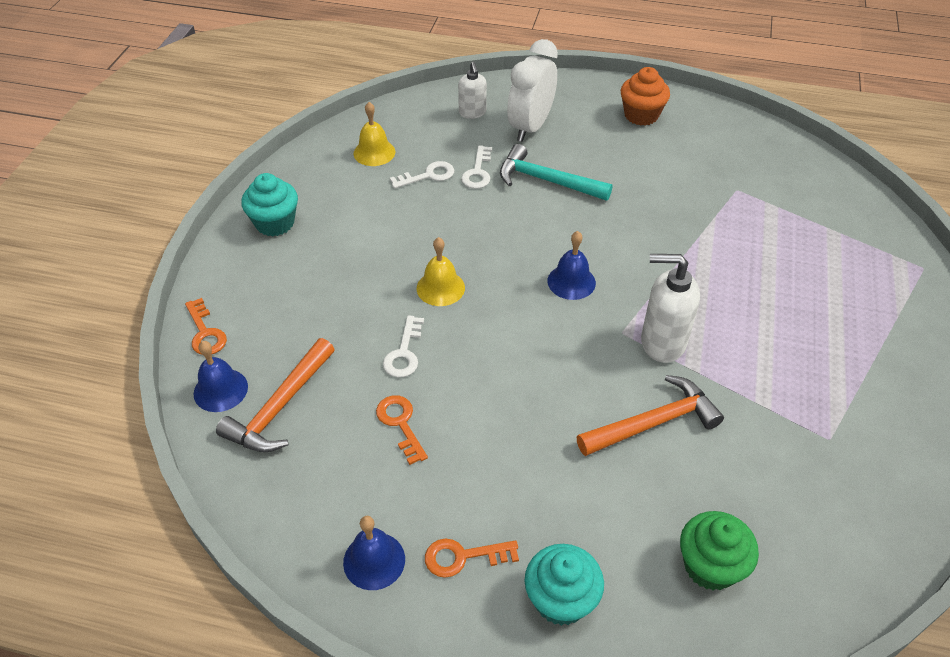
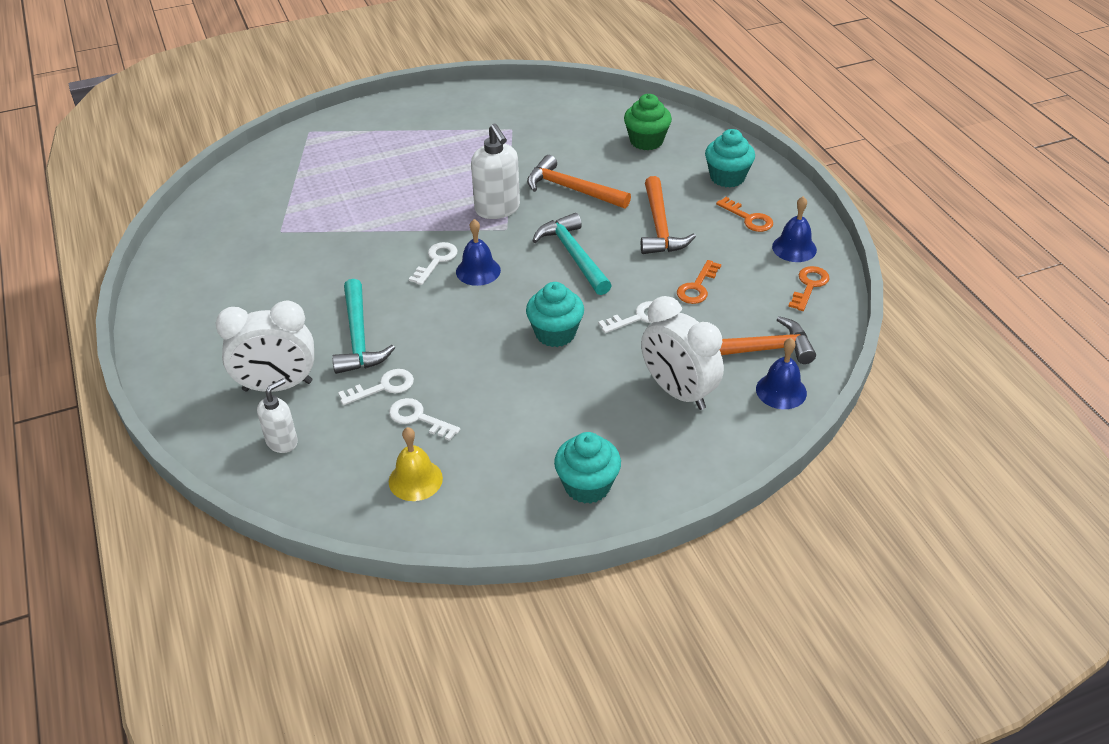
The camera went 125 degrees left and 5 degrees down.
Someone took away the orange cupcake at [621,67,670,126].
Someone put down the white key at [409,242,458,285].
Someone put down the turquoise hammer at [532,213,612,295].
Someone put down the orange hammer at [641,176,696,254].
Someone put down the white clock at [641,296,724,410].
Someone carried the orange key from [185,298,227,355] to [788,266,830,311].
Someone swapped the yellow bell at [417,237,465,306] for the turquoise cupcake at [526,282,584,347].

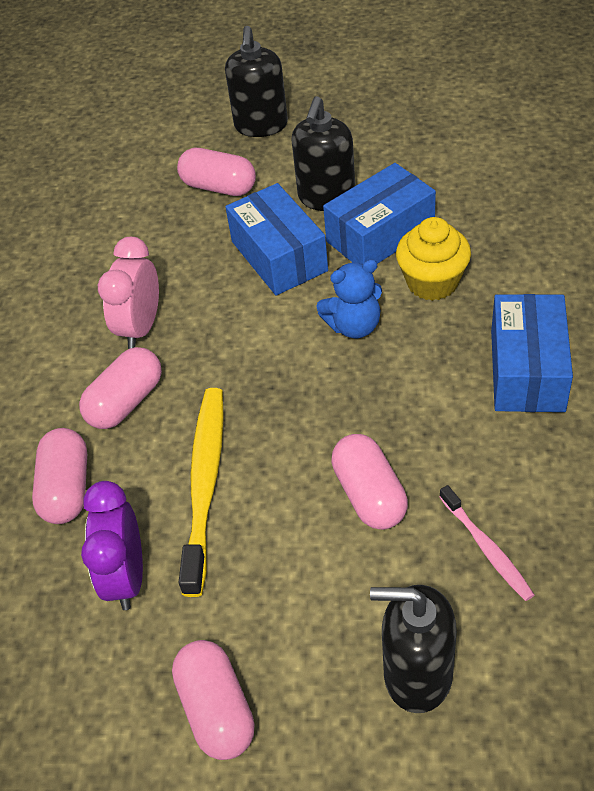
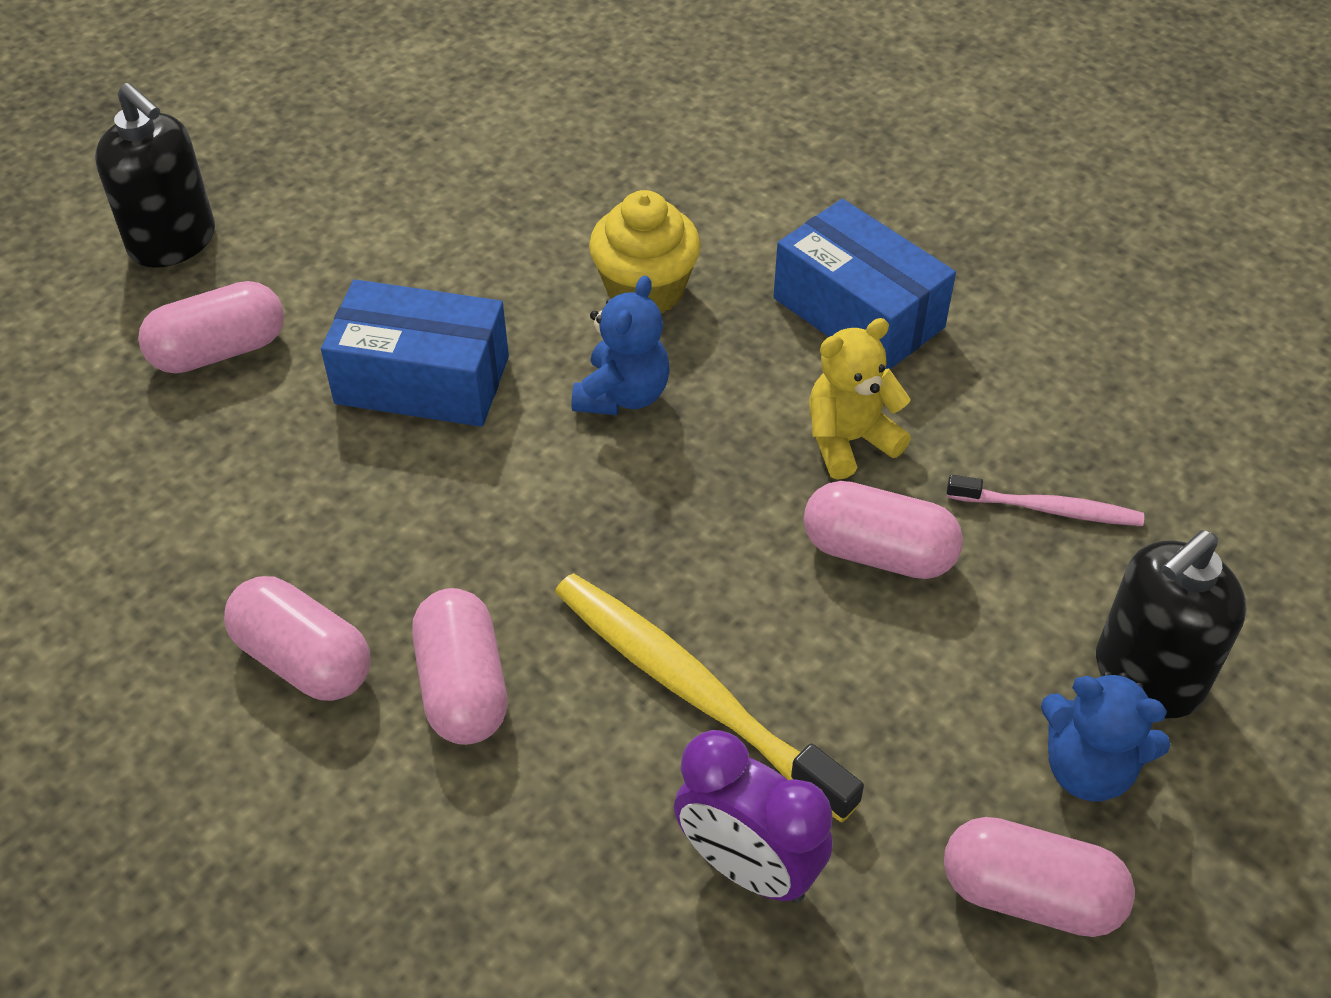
The camera went 55 degrees left and 0 degrees up.
Someone took away the pink clock at [98,237,159,349].
Someone took away the black soap dispenser at [291,96,355,211].
Someone took away the blue box at [323,163,436,264].
Someone put down the yellow teddy bear at [809,318,911,480].
Someone put down the blue teddy bear at [1041,672,1171,801].
Someone carried the pink capsule from [32,428,87,524] to [224,576,371,701].

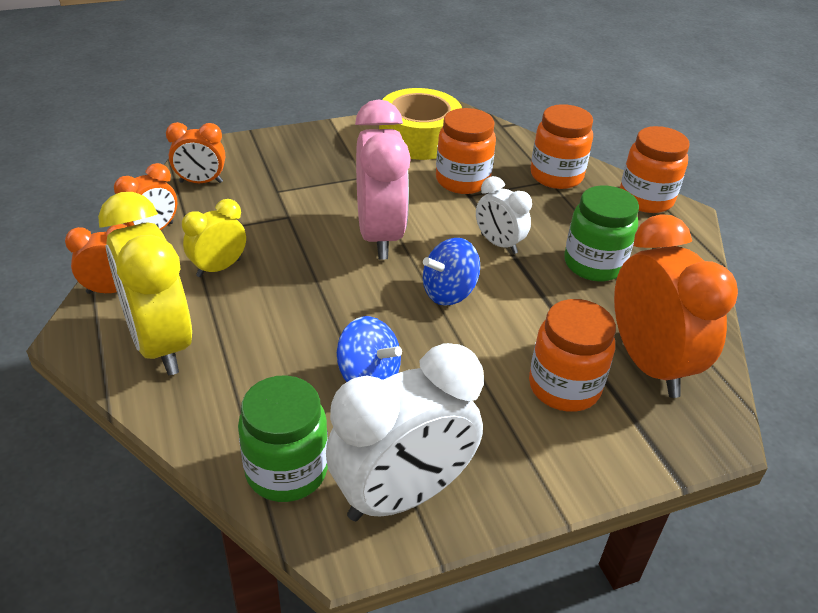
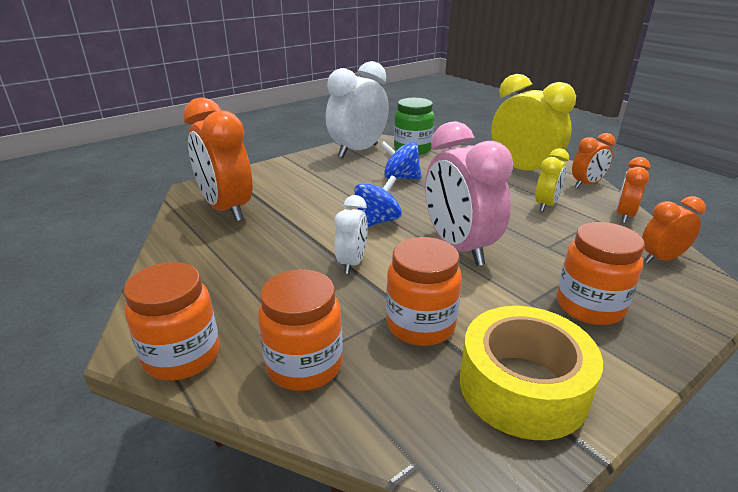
The camera went 165 degrees right and 10 degrees down.
Someone took away the green jar at [564,185,639,281].
Someone carried the orange jar from [529,299,616,412] to [557,222,645,325].
Someone rotated the white clock at [476,176,532,254] by 75 degrees clockwise.

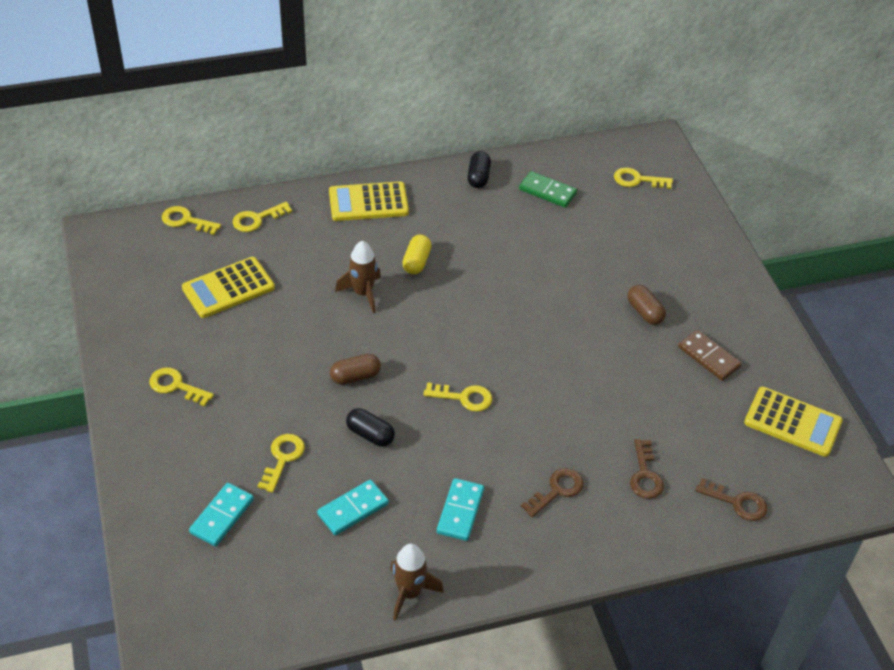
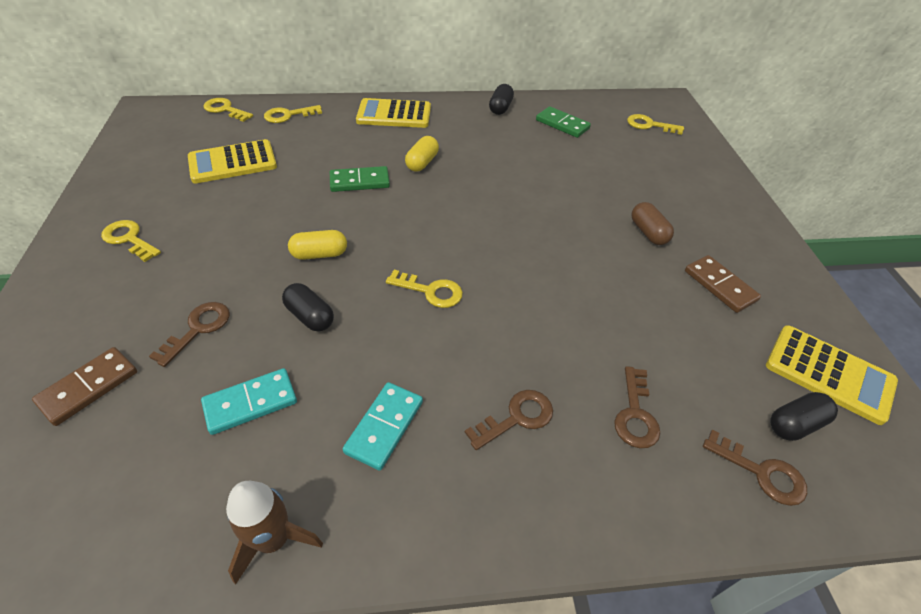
The camera went 10 degrees right and 0 degrees up.
Someone put down the black capsule at [770,392,838,441].
Someone swapped the brown rocket at [335,241,381,313] for the green domino at [330,166,390,192].
Someone repainted the turquoise domino at [189,483,254,546], which became the brown domino at [32,347,137,426].
Someone repainted the yellow key at [258,434,305,493], which became the brown key at [149,302,230,367].
Someone repainted the brown capsule at [330,354,381,385], which became the yellow capsule at [288,230,347,260].

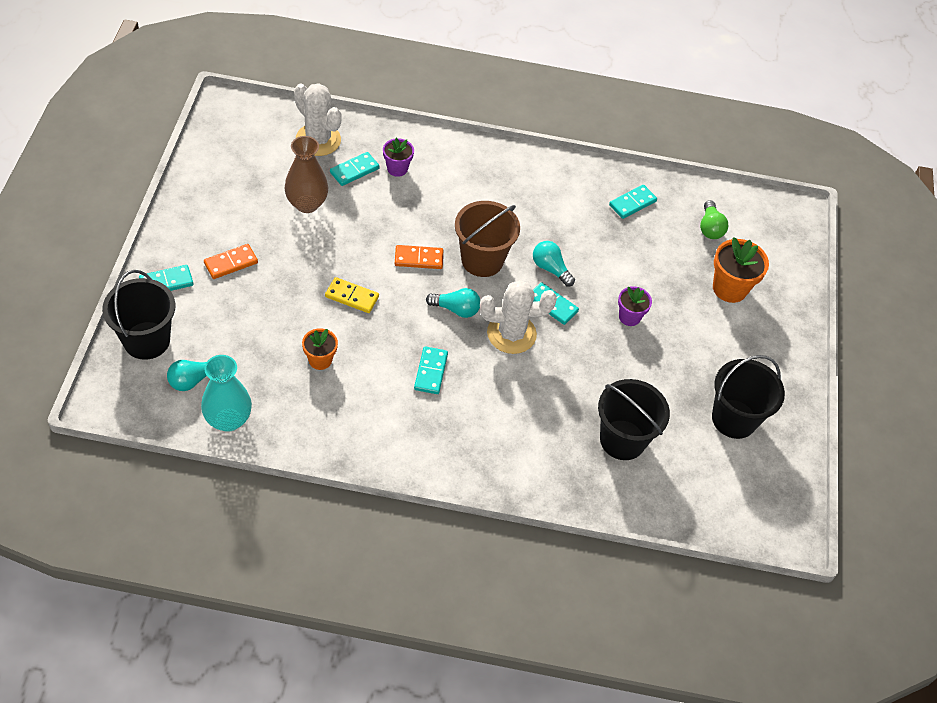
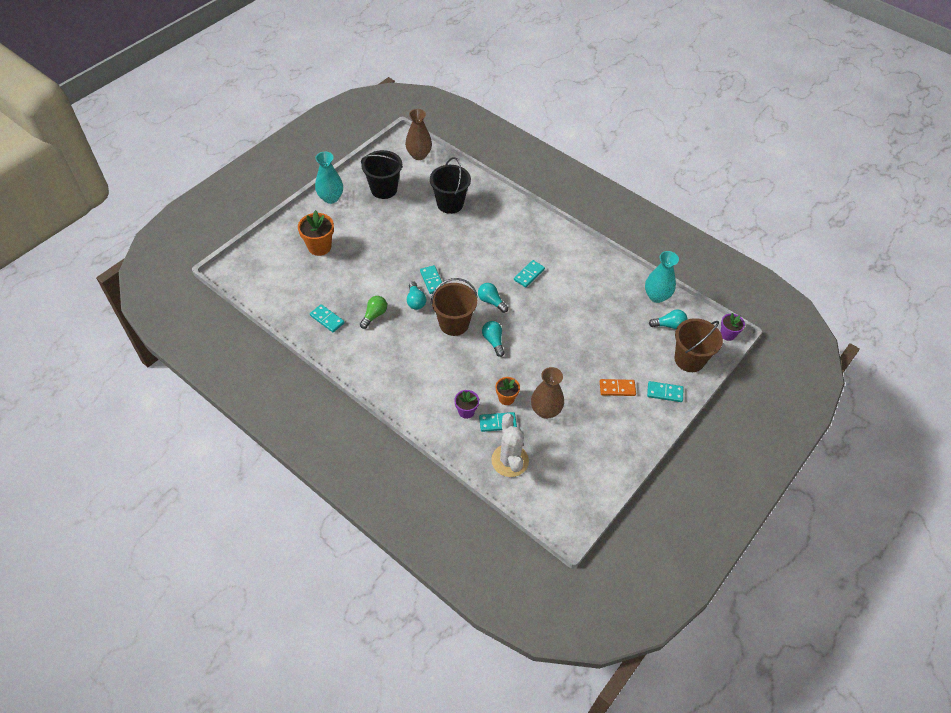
The camera went 145 degrees left and 0 degrees up.
Someone took away the yellow domino at [325,277,379,313].
Someone took away the white cactus at [480,280,557,354].
Someone put down the turquoise vase at [315,152,343,204].
Someone put down the brown vase at [405,109,432,160].
Someone carried the orange flower pot from [302,328,338,370] to [496,377,520,405].
Someone carried the purple flower pot from [618,286,652,326] to [720,313,745,341].
Someone carried the green light bulb from [700,200,729,239] to [360,296,387,329].
Someone swapped the orange domino at [395,245,443,269] for the turquoise light bulb at [482,321,505,357].
Someone repainted the black bucket at [102,270,175,360], which became the brown bucket at [675,318,723,372].
Someone rotated the turquoise domino at [609,185,657,219] by 45 degrees clockwise.

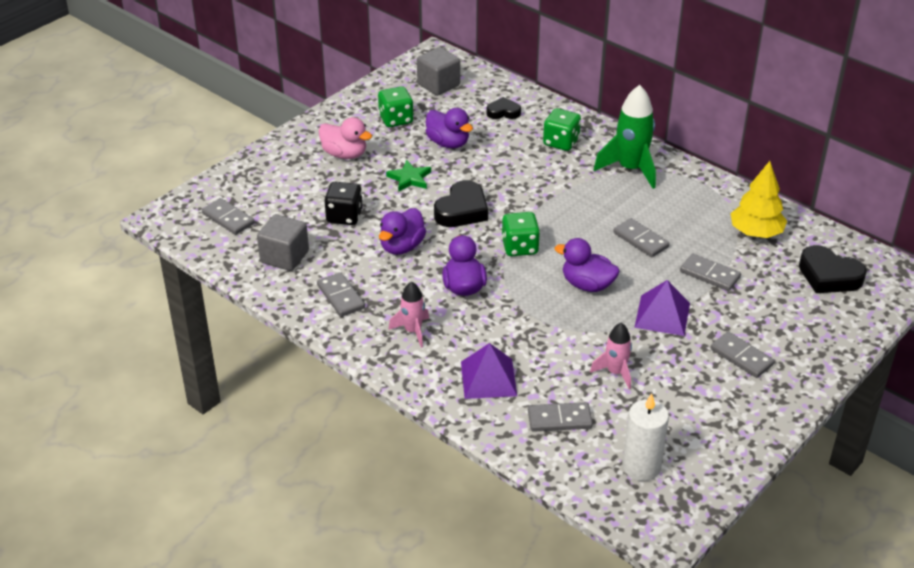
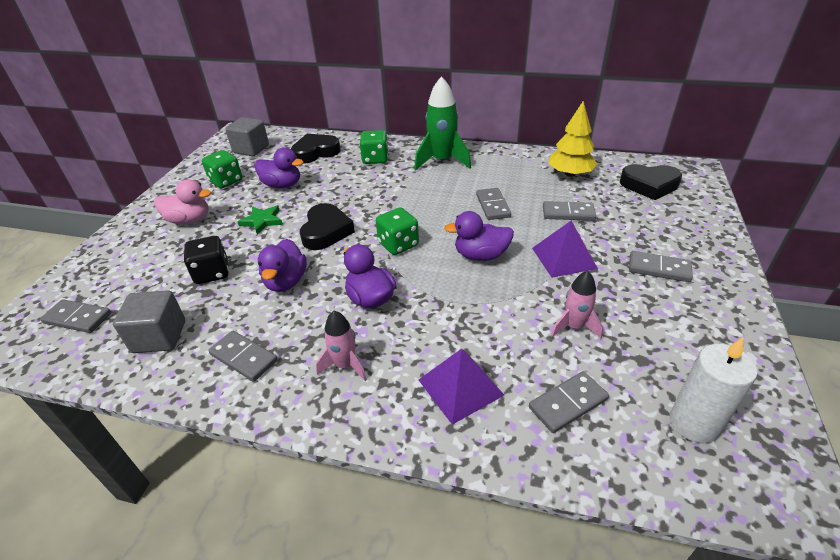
The camera went 25 degrees left and 0 degrees up.
Someone rotated the grey domino at [613,218,670,257] by 60 degrees clockwise.
Someone scaled the black heart at [486,97,521,119] by 1.66.

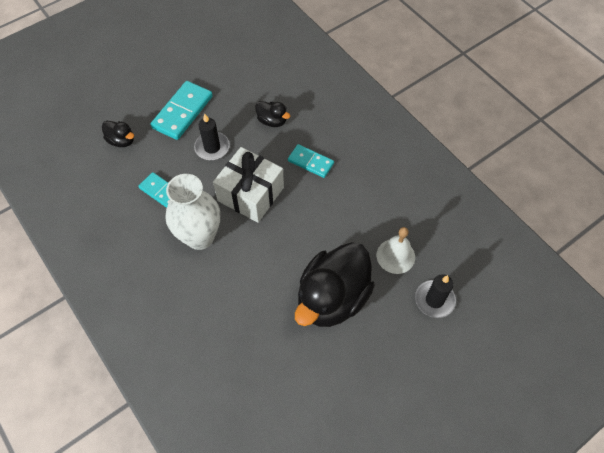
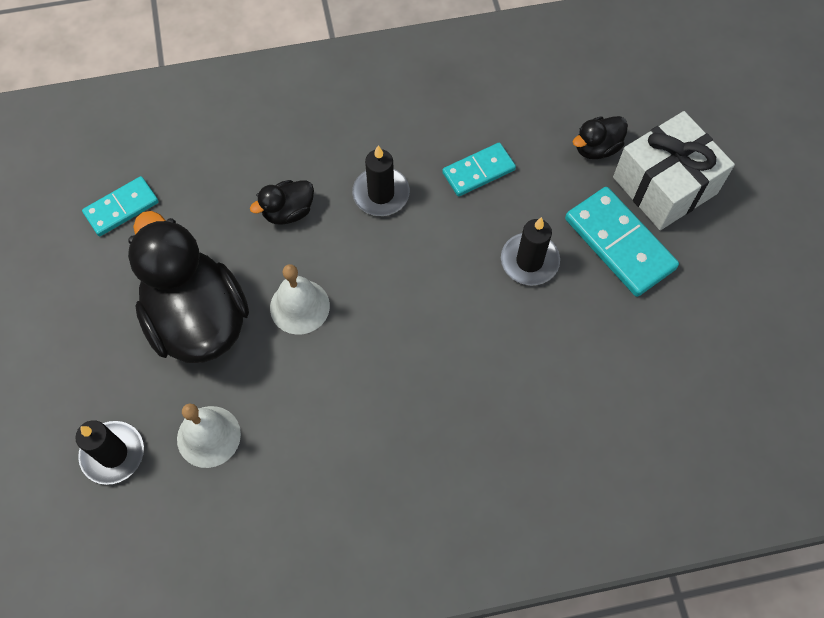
The camera went 115 degrees right and 5 degrees up.
Someone put down the white bell at [270,264,330,335].
Someone carried the white gift from [213,147,284,223] to [613,111,735,230].
Someone carried the black duck from [255,101,290,127] to [250,180,314,225].
Someone carried the turquoise domino from [288,144,334,178] to [82,176,159,236].
Someone swapped the white vase at [165,174,220,250] for the black candle at [352,145,410,216].

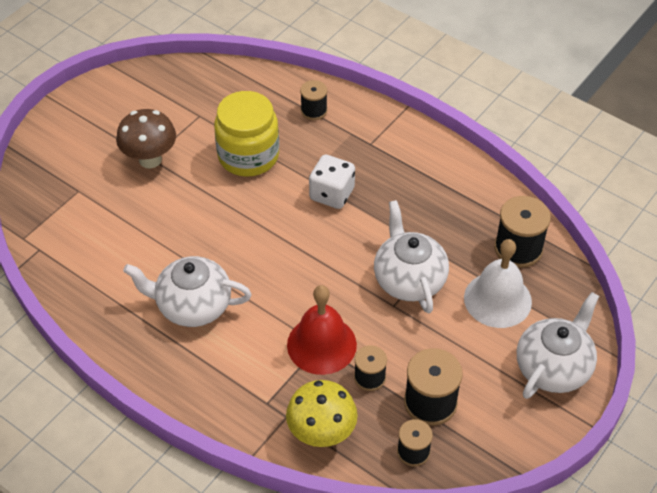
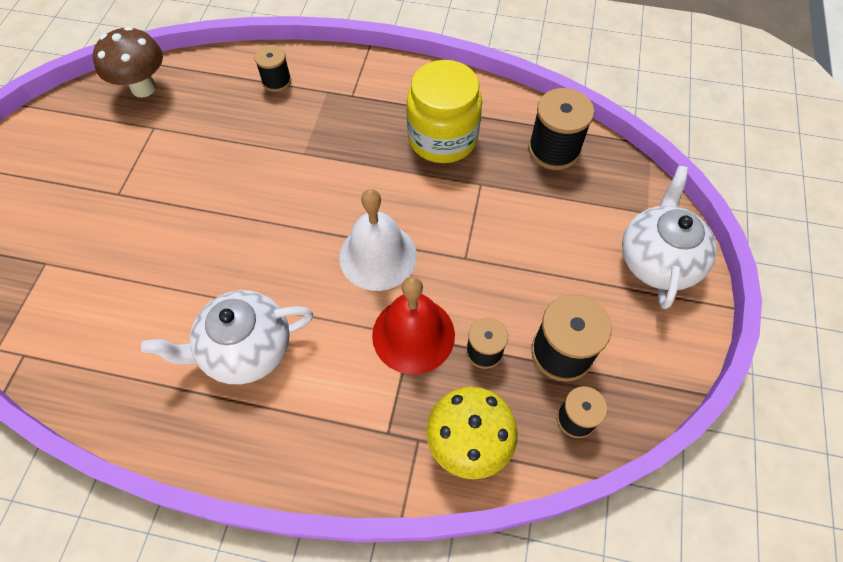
The camera went 25 degrees left and 10 degrees up.
Someone took away the white dice at [309,155,355,209].
Someone took away the white teapot at [374,200,449,313].
Someone carried the brown mushroom from [116,109,176,168] to [93,26,163,97].
Someone carried the yellow jar from [214,91,279,177] to [407,60,482,163].
Someone carried the white bell from [464,239,532,328] to [339,189,417,291].

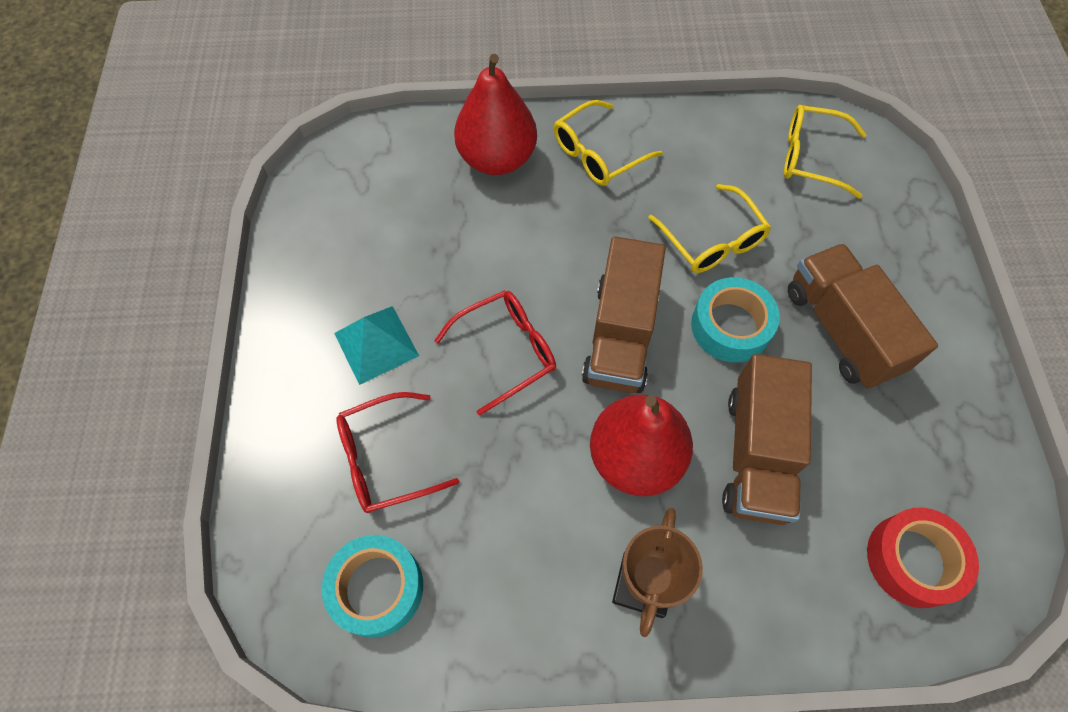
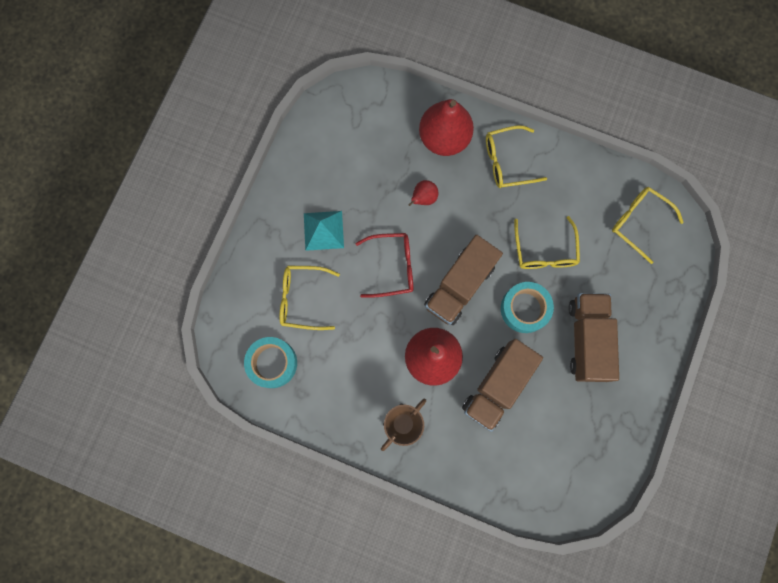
The camera went 25 degrees right and 15 degrees up.
Someone took away the red tape at [867,508,979,608].
Someone put down the red pear at [408,180,438,206].
Someone repainted the red glasses at [336,392,459,513], which became the yellow glasses at [280,266,340,330].

